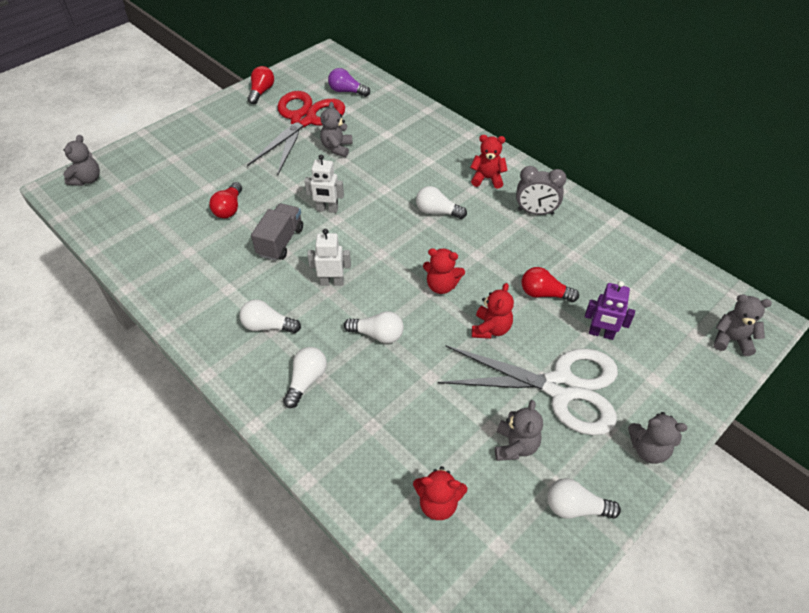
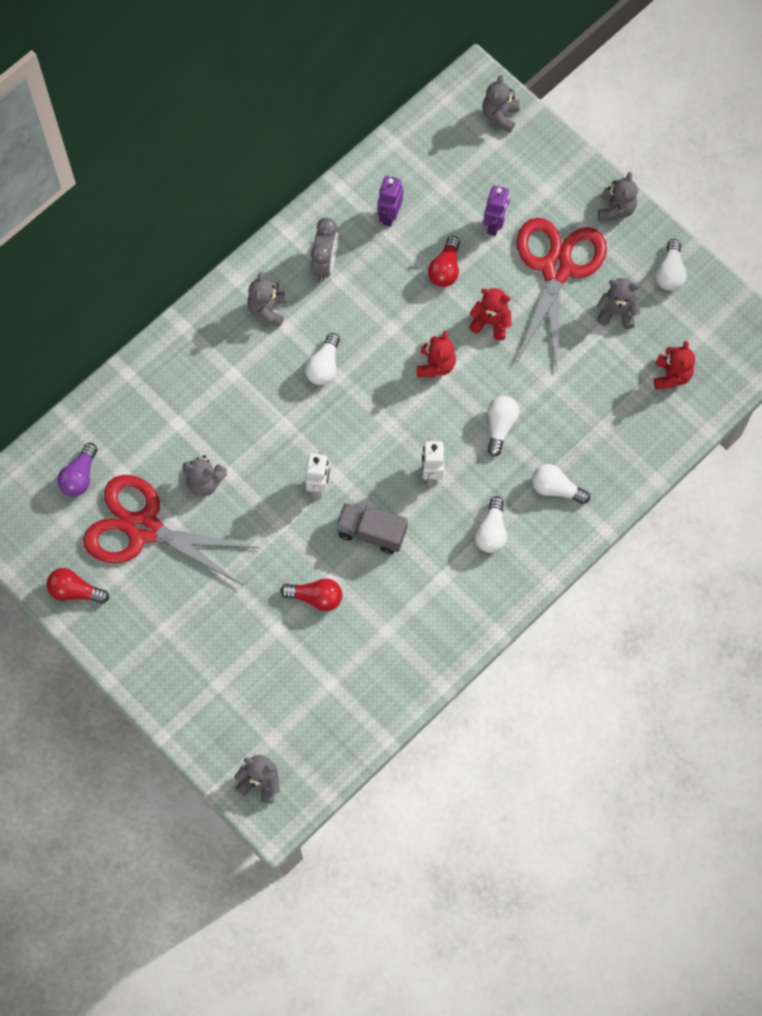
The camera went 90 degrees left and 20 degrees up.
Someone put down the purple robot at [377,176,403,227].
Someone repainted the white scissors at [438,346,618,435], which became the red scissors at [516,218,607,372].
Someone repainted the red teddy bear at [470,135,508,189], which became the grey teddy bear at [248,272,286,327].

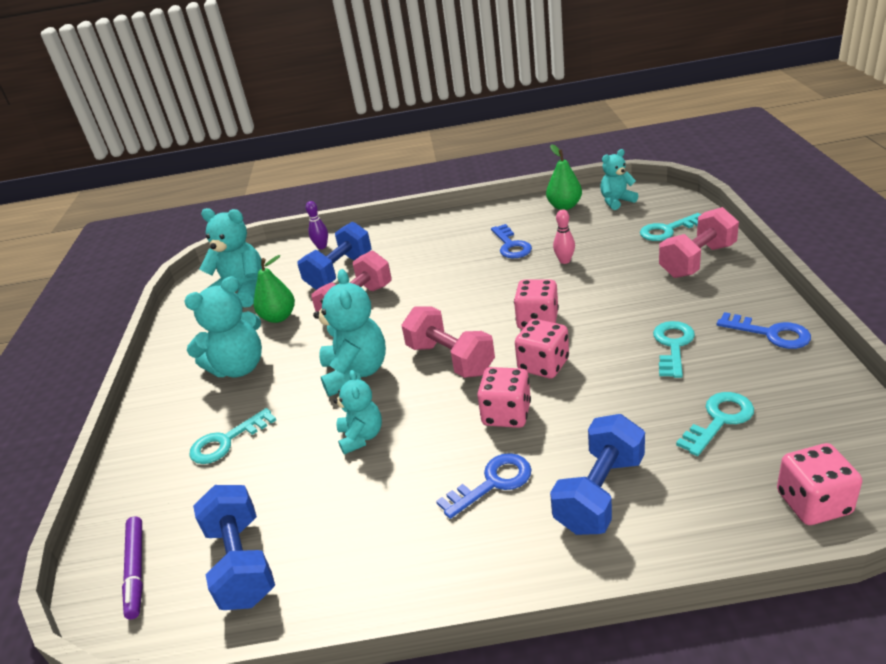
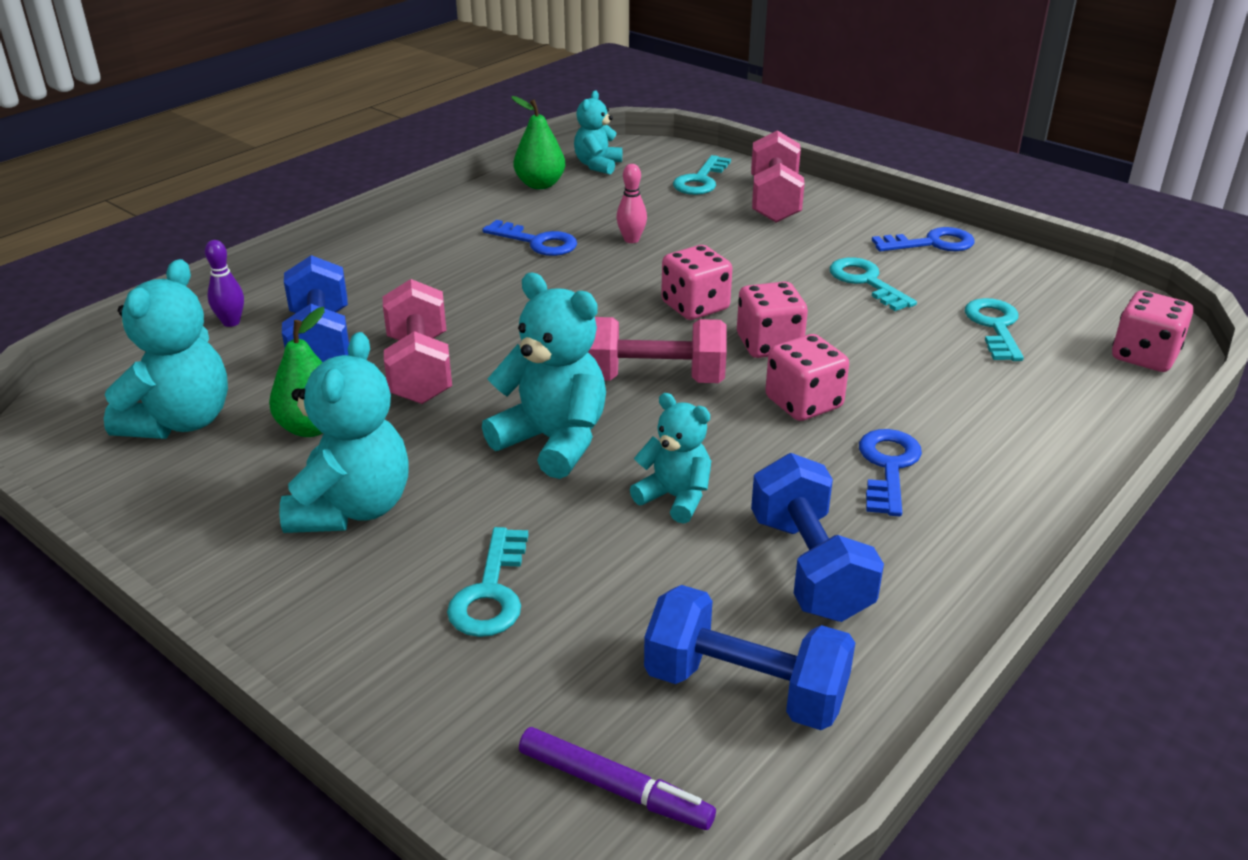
The camera went 50 degrees left and 0 degrees up.
Someone carried the blue dumbbell from [550,414,645,535] to [751,453,884,622].
Someone rotated the turquoise teddy bear at [199,208,262,307] by 135 degrees clockwise.

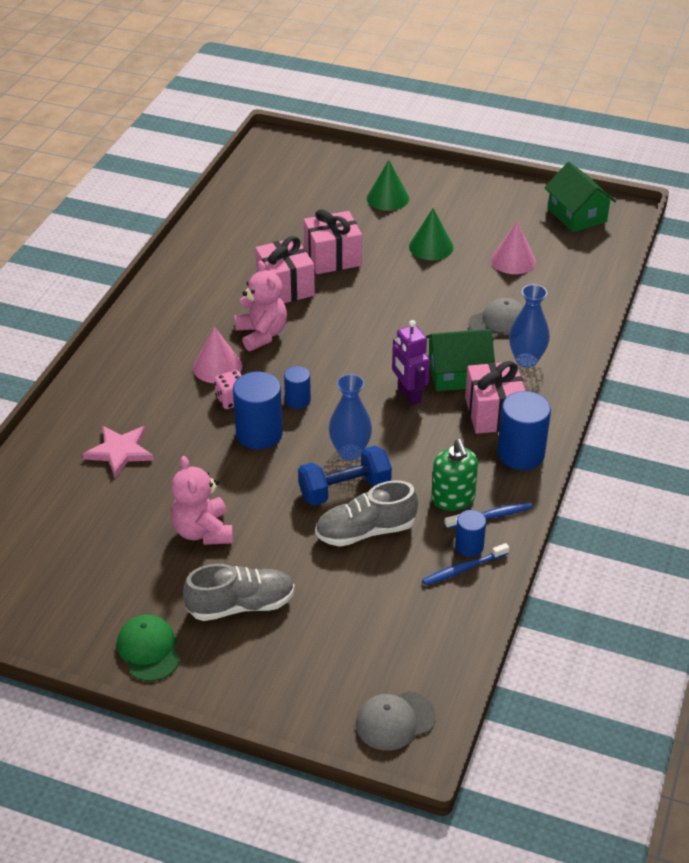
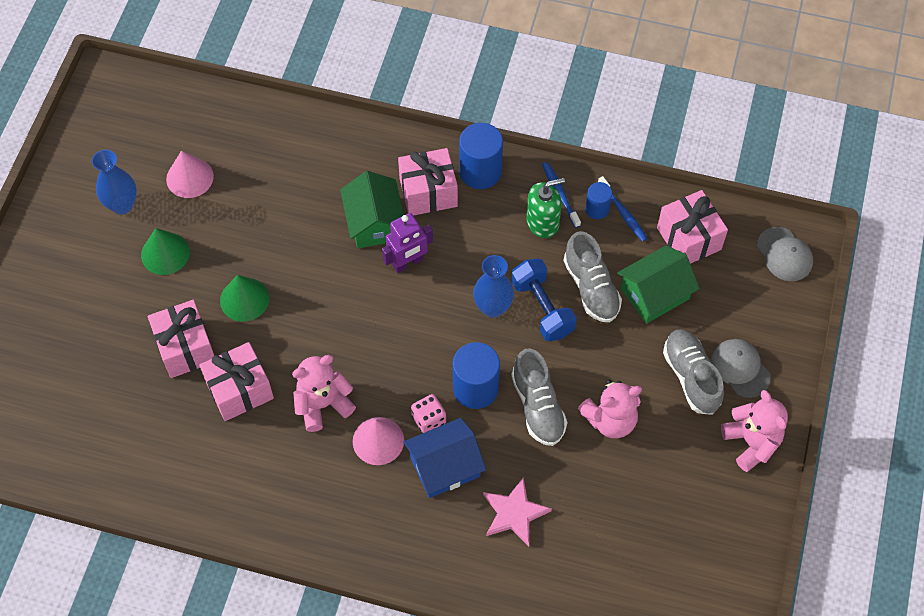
The camera went 95 degrees left and 20 degrees up.
Someone took away the blue cylinder at [284,366,311,409].
Someone put down the blue house at [403,418,486,498].
Someone put down the grey shoe at [511,348,567,446].
Someone put down the pink gift at [657,190,728,264].
Someone carried the green cone from [367,160,409,211] to [220,275,269,322].
Someone carried the grey cap from [469,298,523,338] to [711,339,771,398].
Someone carried the blue vase from [509,284,550,368] to [92,149,137,215].
Someone carried the green house from [544,162,616,232] to [617,246,700,323].
Someone swapped the green cap at [117,615,180,681] for the pink teddy bear at [721,390,788,472].

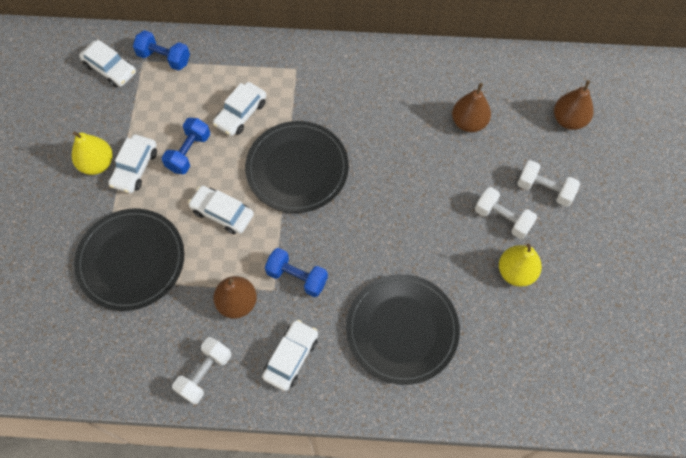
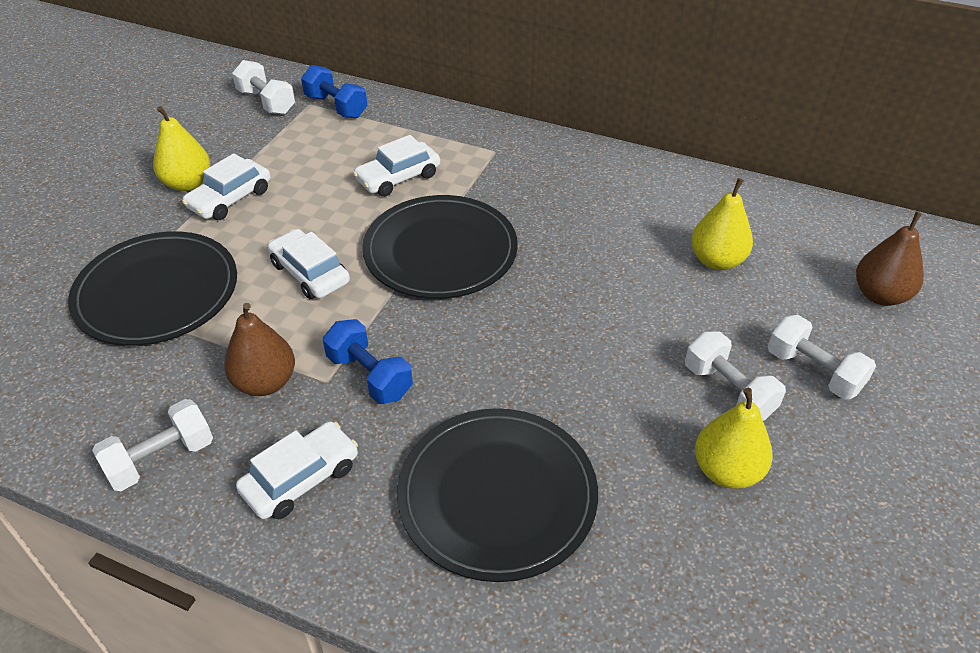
The camera went 20 degrees right and 20 degrees down.
Someone took away the blue dumbbell at [162,118,210,174].
Someone swapped the white car at [79,40,136,87] for the white dumbbell at [232,60,295,115].
Someone repainted the brown pear at [452,83,491,132], which became the yellow pear at [691,178,753,270].

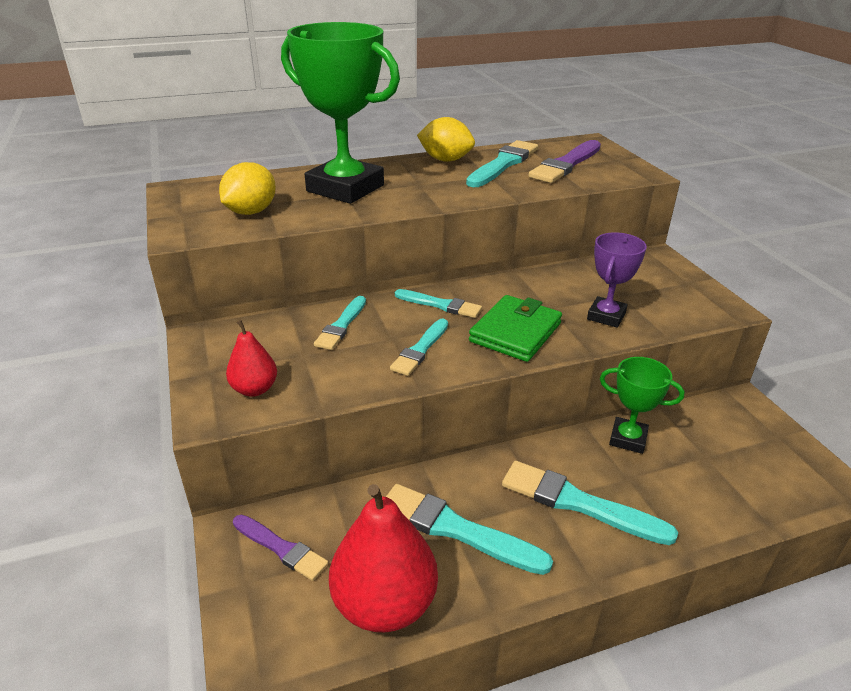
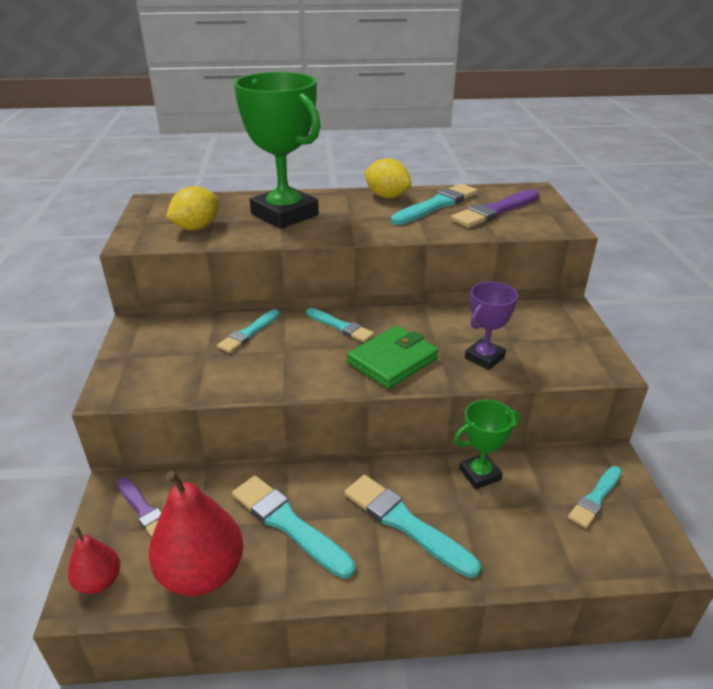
The camera went 15 degrees right and 0 degrees up.
Someone carried the red pear from [226,320,277,397] to [68,527,120,594].
Someone carried the turquoise brush from [390,319,448,376] to [568,466,622,528].
Someone rotated the green trophy at [600,357,685,454] by 60 degrees counterclockwise.

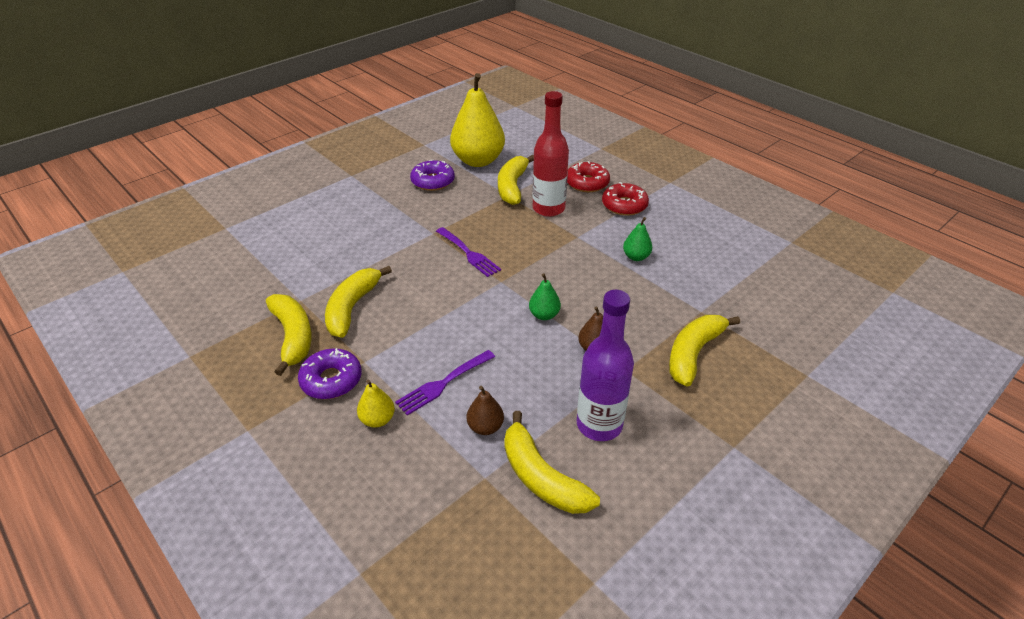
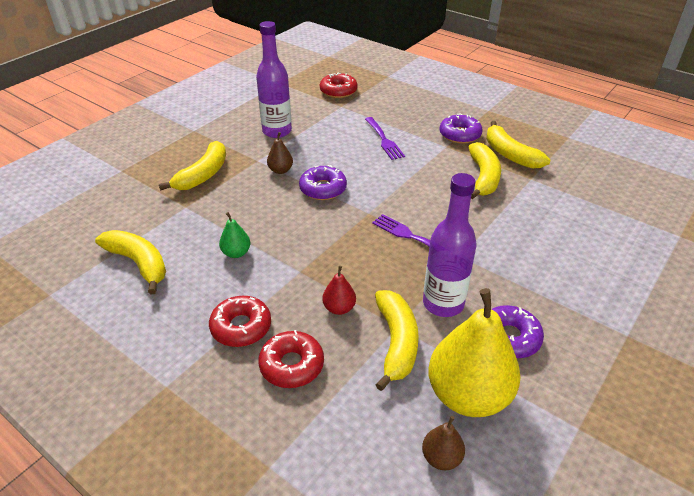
The camera went 170 degrees right and 0 degrees up.
Someone took away the yellow pear at [357,379,395,428].
Someone put down the red donut at [320,73,358,98].
Someone put down the purple bottle at [423,173,477,317].
Someone carried the brown pear from [467,386,504,435] to [422,416,465,470].
Someone carried the yellow banana from [504,411,600,514] to [95,230,166,294].
Someone swapped the green pear at [529,273,561,320] for the purple donut at [299,165,347,200].
Someone swapped the red bottle at [532,91,569,217] for the red pear at [322,266,356,315].
Someone rotated the purple fork at [395,350,495,416] by 120 degrees clockwise.

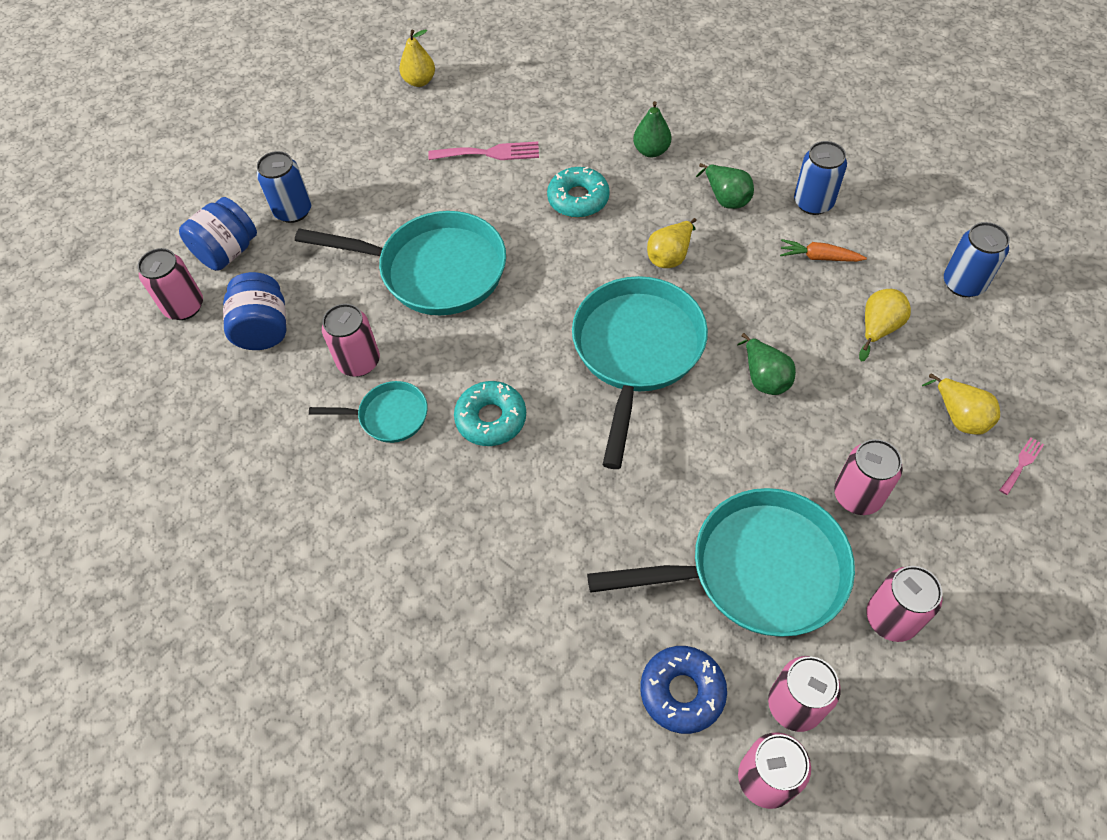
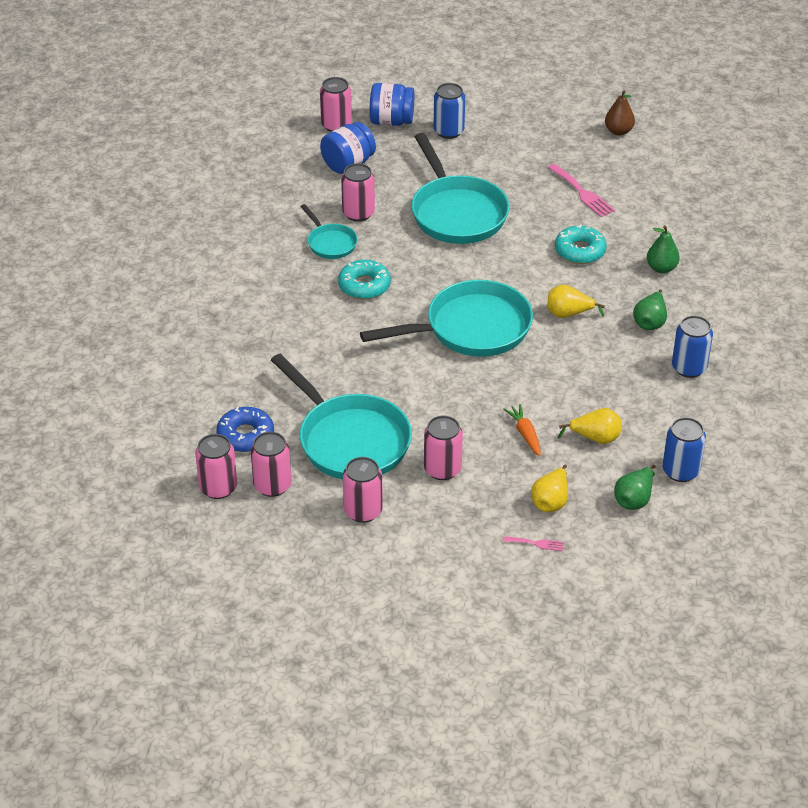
The camera went 55 degrees right and 15 degrees down.
Someone carried the green pear from [737,333,796,395] to [614,465,655,510].
Someone carried the orange carrot from [780,239,867,262] to [503,404,541,456].
Someone repainted the yellow pear at [399,30,435,87], which became the brown pear at [605,90,635,136].

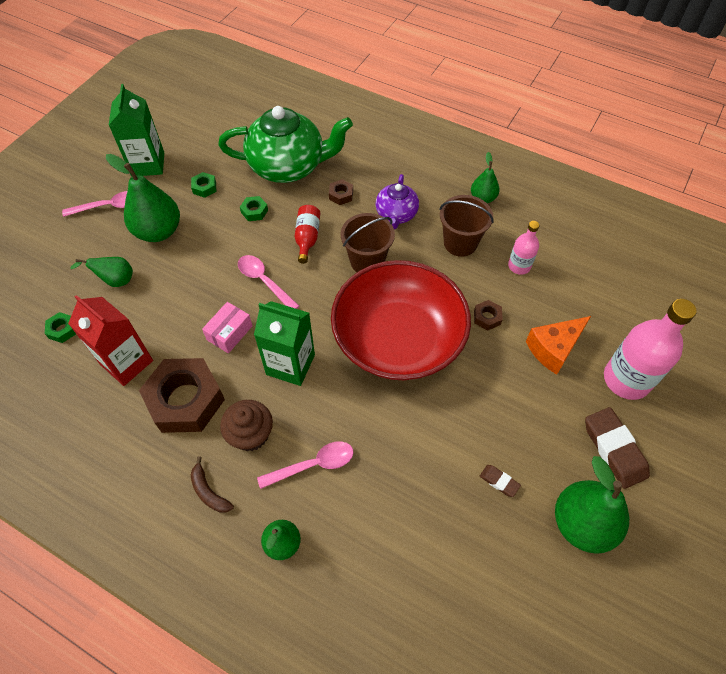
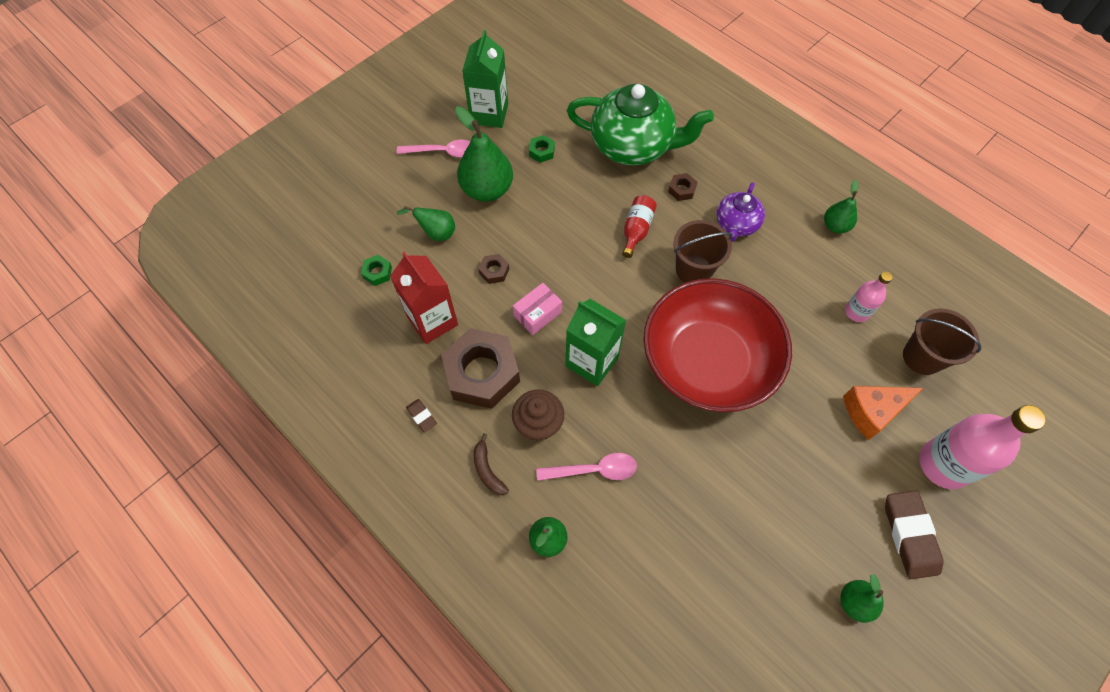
The camera went 15 degrees right and 5 degrees up.
Someone took away the pink spoon at [238,255,299,309].
Someone took away the green nut at [240,196,268,221].
Someone carried the brown bucket from [439,195,494,257] to [903,308,982,375].
Someone carried the brown nut from [474,300,503,331] to [478,254,509,284].
Someone carried the brown eraser from [480,465,521,497] to [406,399,437,432].
Someone scaled the green pear at [555,456,629,554] by 0.55.

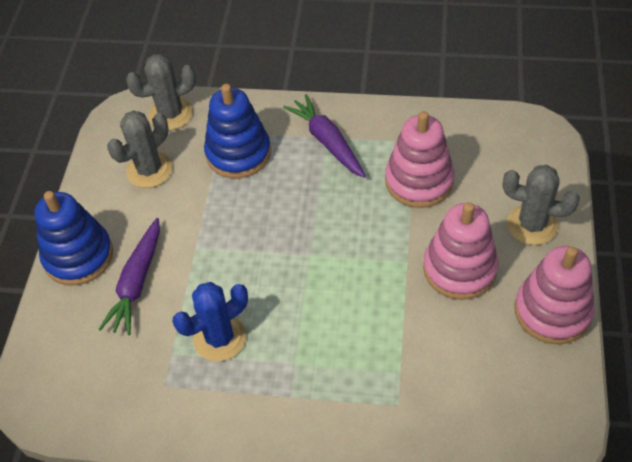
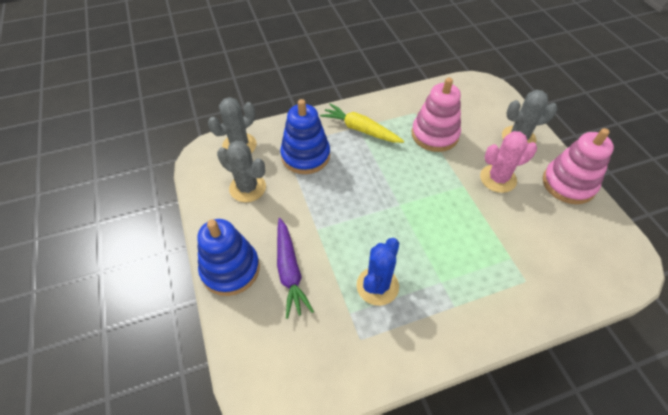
The camera went 30 degrees left and 0 degrees up.
Someone swapped the pink stacking toy at [423,202,498,300] for the pink cactus at [480,131,537,193].
Someone repainted the purple carrot at [283,94,366,178], which became the yellow carrot at [320,103,404,143].
Someone rotated the grey cactus at [107,110,173,188] by 75 degrees counterclockwise.

